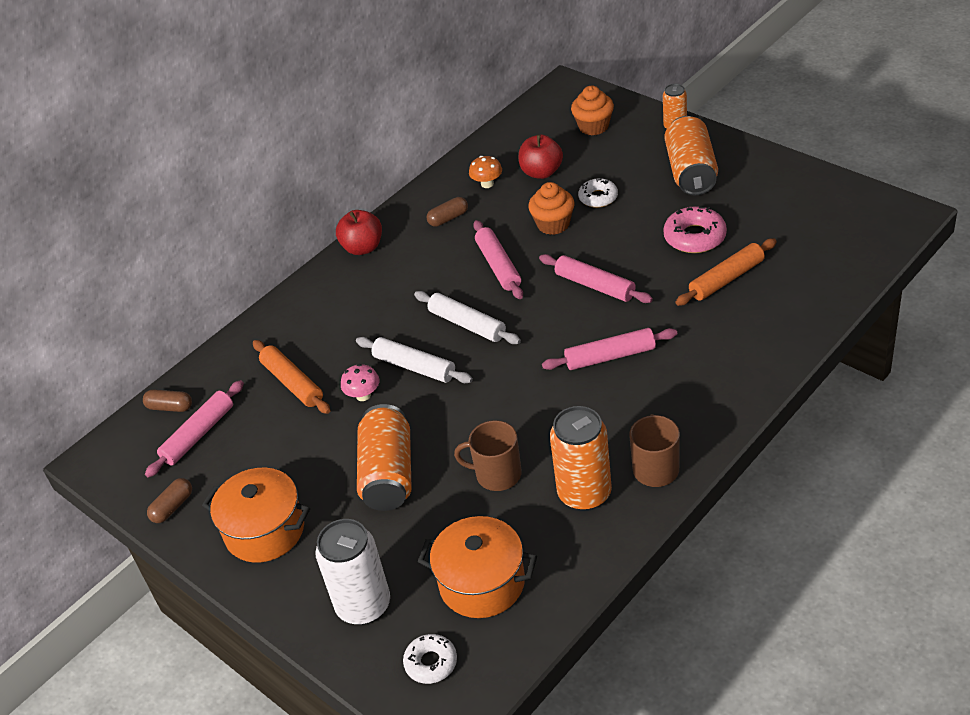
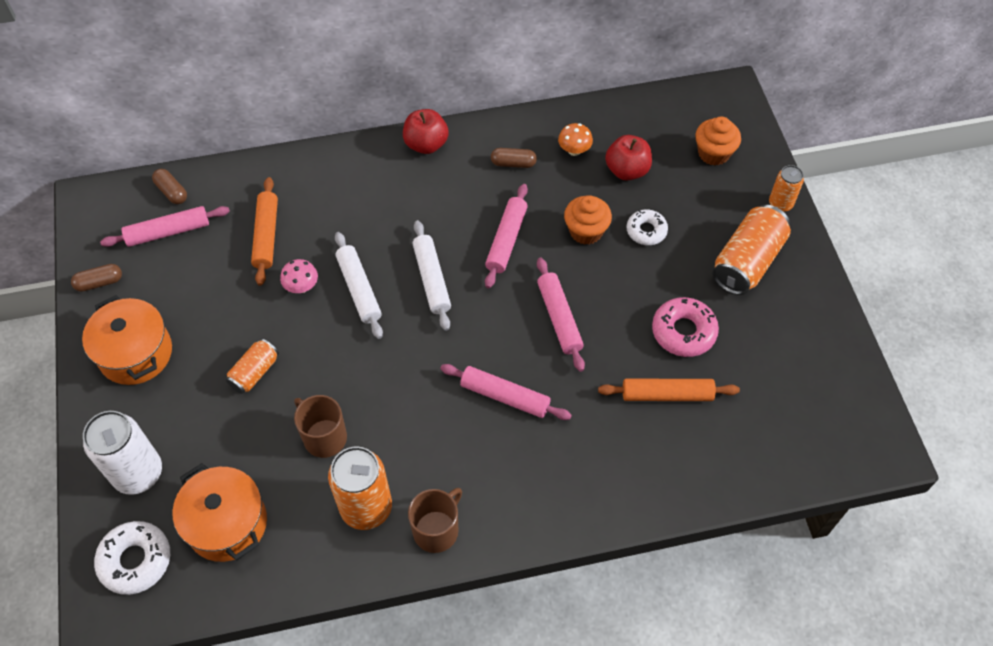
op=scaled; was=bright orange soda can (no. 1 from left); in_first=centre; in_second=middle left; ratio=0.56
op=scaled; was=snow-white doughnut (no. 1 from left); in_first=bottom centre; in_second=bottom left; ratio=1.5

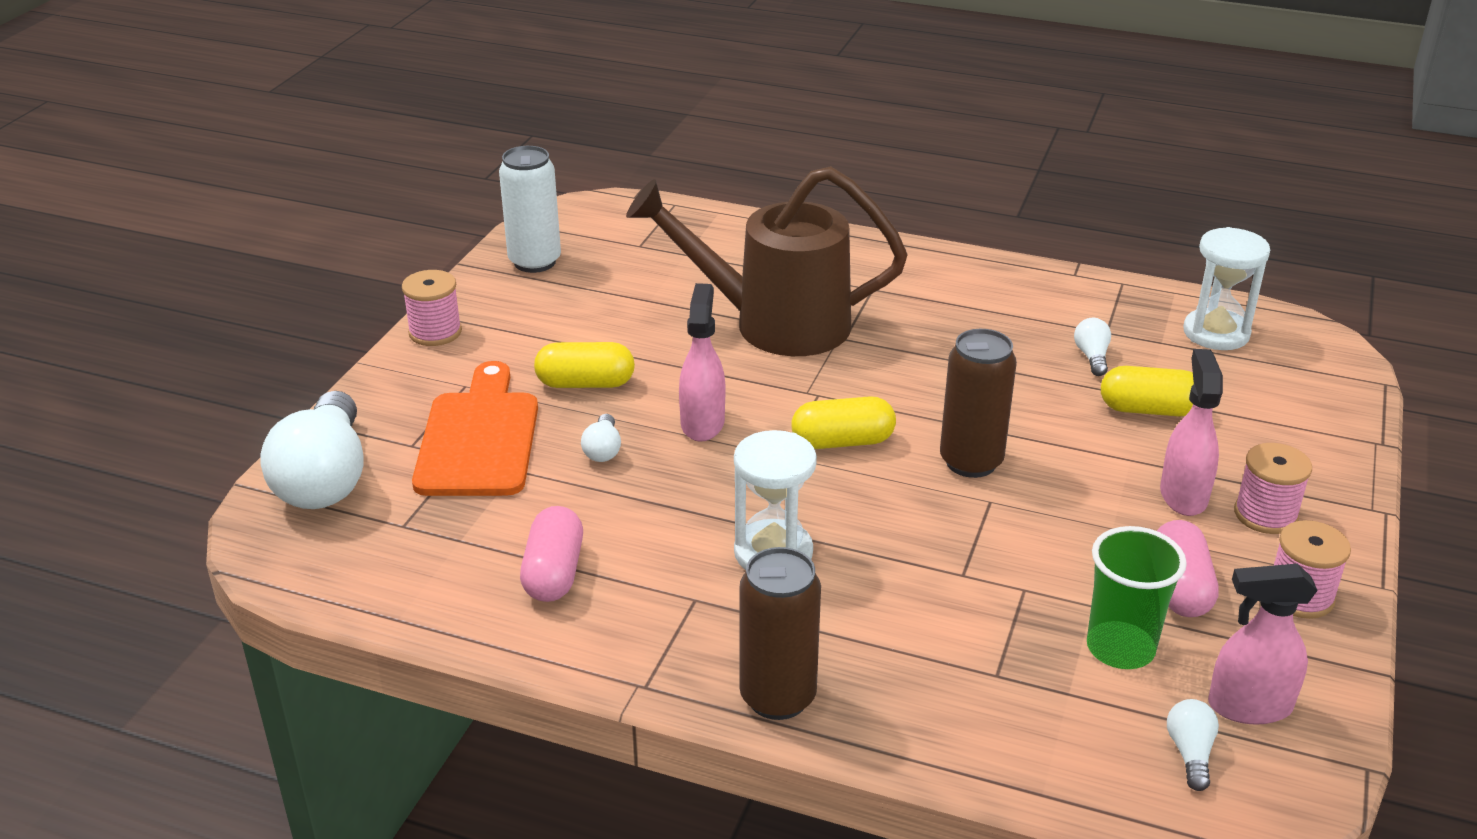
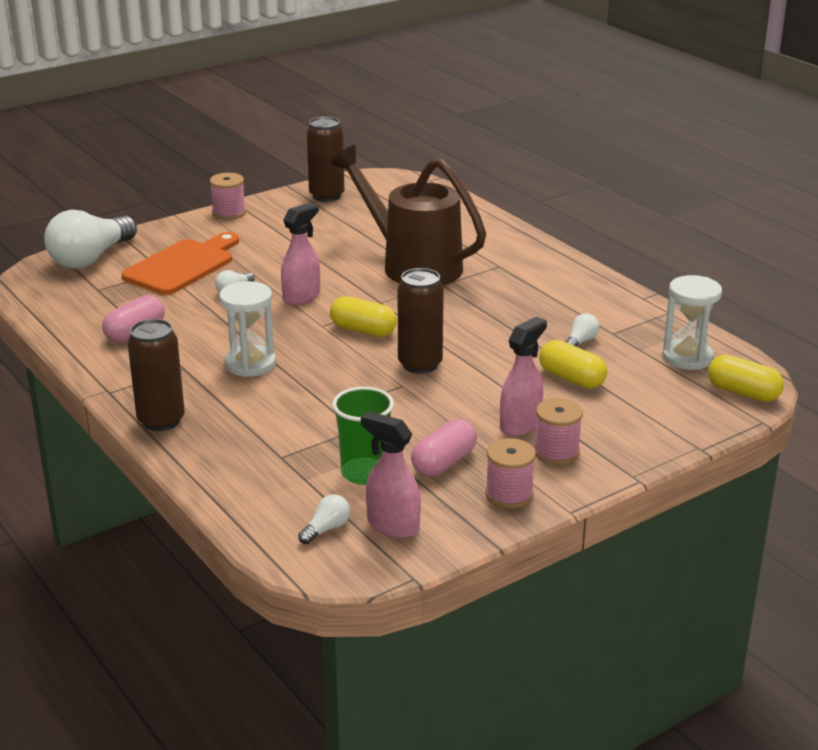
op=shifted; was=golden pill (no. 1 from left in the first image); now=golden pill (no. 3 from left); in_first=centre; in_second=middle right
op=repainted; was=snow-white soda can; now=dark brown soda can (no. 2 from left); in_first=top centre; in_second=top centre

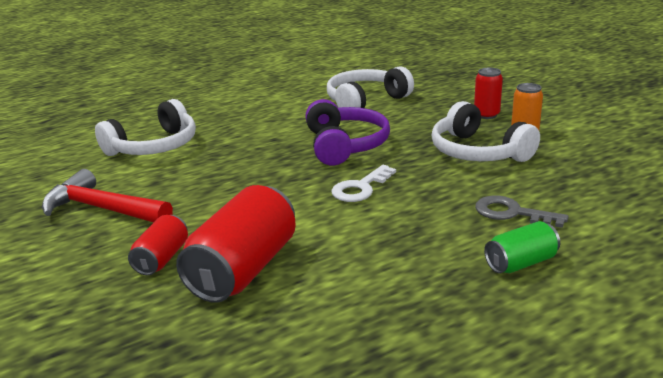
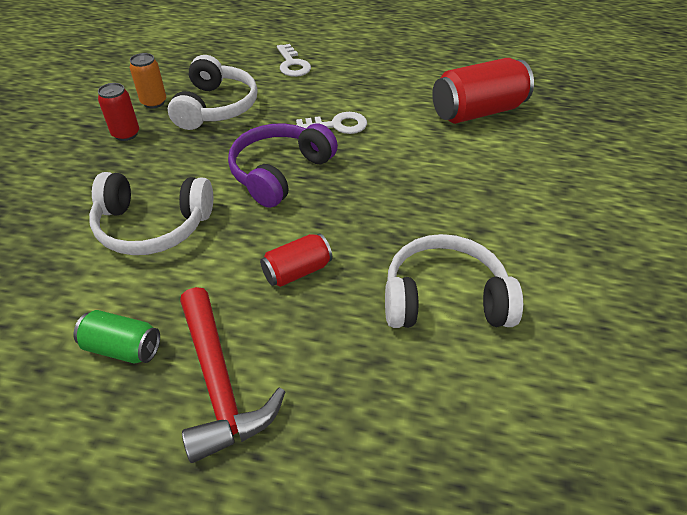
op=shifted; was=crimson carpenter's hammer; in_first=middle left; in_second=bottom centre
op=shifted; was=crimson soda can (no. 1 from left in the first image); now=crimson soda can (no. 2 from left); in_first=middle left; in_second=centre
op=shifted; was=leaf-green soda can; in_first=middle right; in_second=middle left
op=repainted; was=ash-grey door key; now=snow-white door key (no. 1 from left); in_first=middle right; in_second=top centre

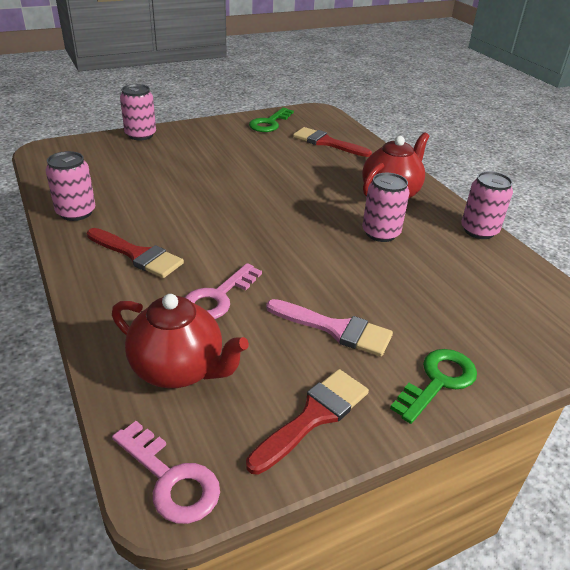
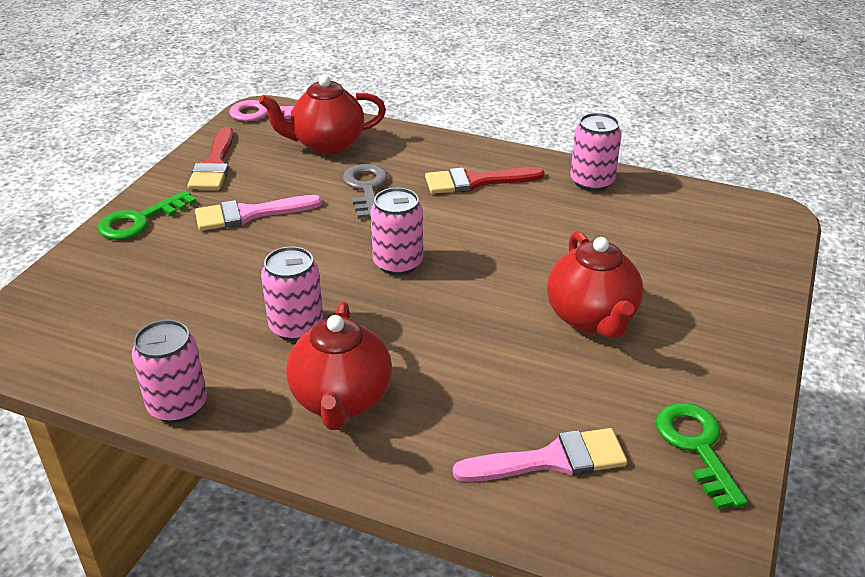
op=new; now=crimson china teapot (no. 3 from left); in_second=middle right
op=shifted; was=rose-pink soda can (no. 2 from left in the first image); now=rose-pink soda can (no. 3 from left); in_first=top left; in_second=centre
op=repainted; was=rose-pink door key (no. 2 from left); now=ash-grey door key; in_first=centre; in_second=top centre
op=repainted; was=crimson brush (no. 3 from left); now=rose-pink brush (no. 2 from left); in_first=top centre; in_second=bottom centre
op=rotated; was=leaf-green door key (no. 2 from left in the first image); in_first=bottom right; in_second=middle left; clockwise=45

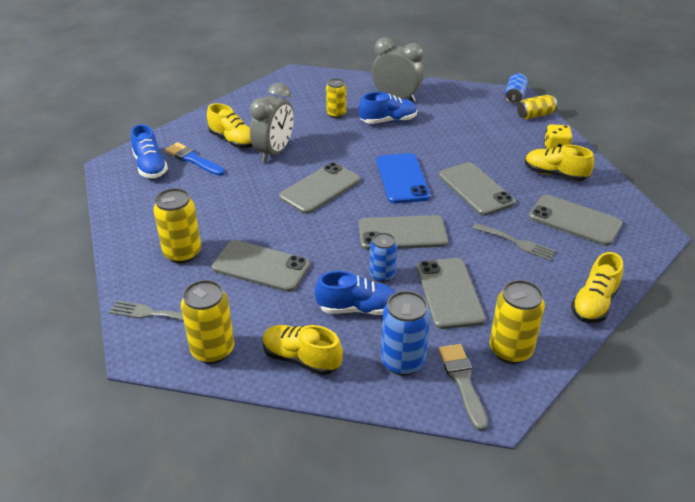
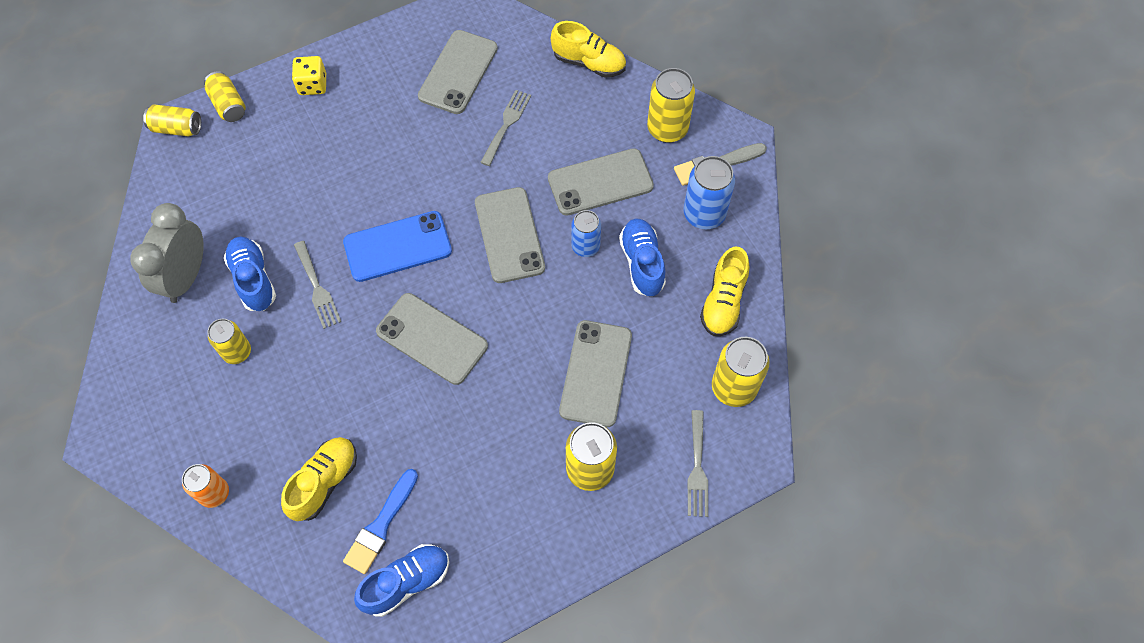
op=gone; was=ash-grey clock (no. 1 from left); in_first=top centre
op=gone; was=ash-grey phone (no. 5 from left); in_first=middle right
op=gone; was=golden shoe (no. 3 from left); in_first=top right
op=new; now=bright orange soda can; in_second=bottom left
op=new; now=ash-grey dinner fork (no. 1 from left); in_second=middle left
op=repainted; was=royal blue soda can (no. 3 from left); now=golden soda can (no. 1 from left); in_first=top right; in_second=top left

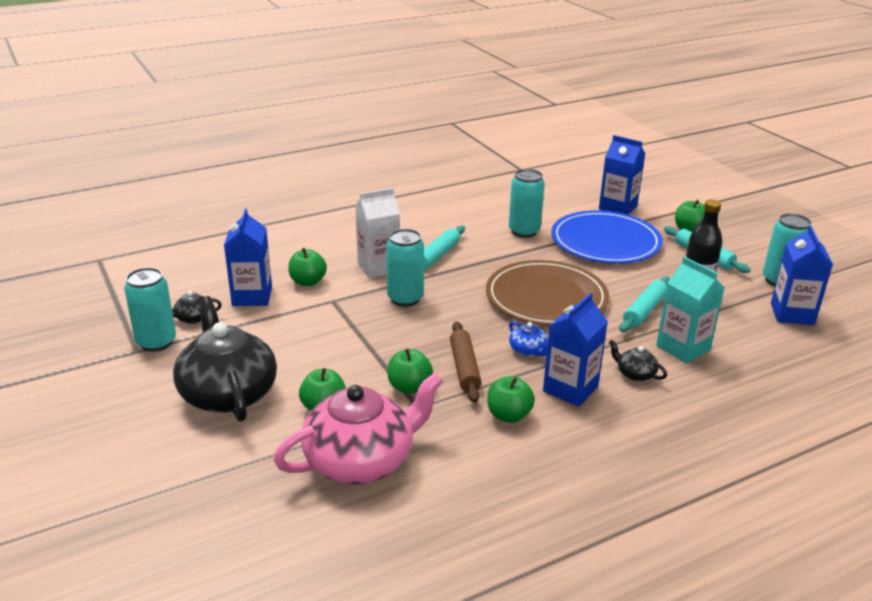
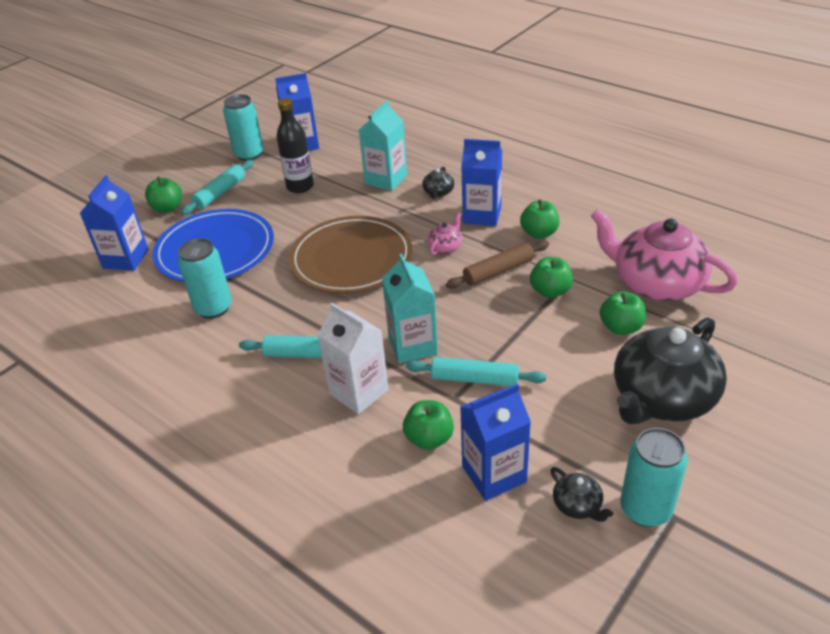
op=shifted; was=turquoise pastry roller (no. 2 from left in the first image); now=turquoise pastry roller (no. 3 from left); in_first=middle right; in_second=centre
op=swapped; was=turquoise soda can (no. 2 from left); now=turquoise milk carton (no. 2 from left); in_first=centre; in_second=centre
op=repainted; was=royal blue china teapot; now=rose-pink china teapot (no. 1 from left); in_first=centre; in_second=centre

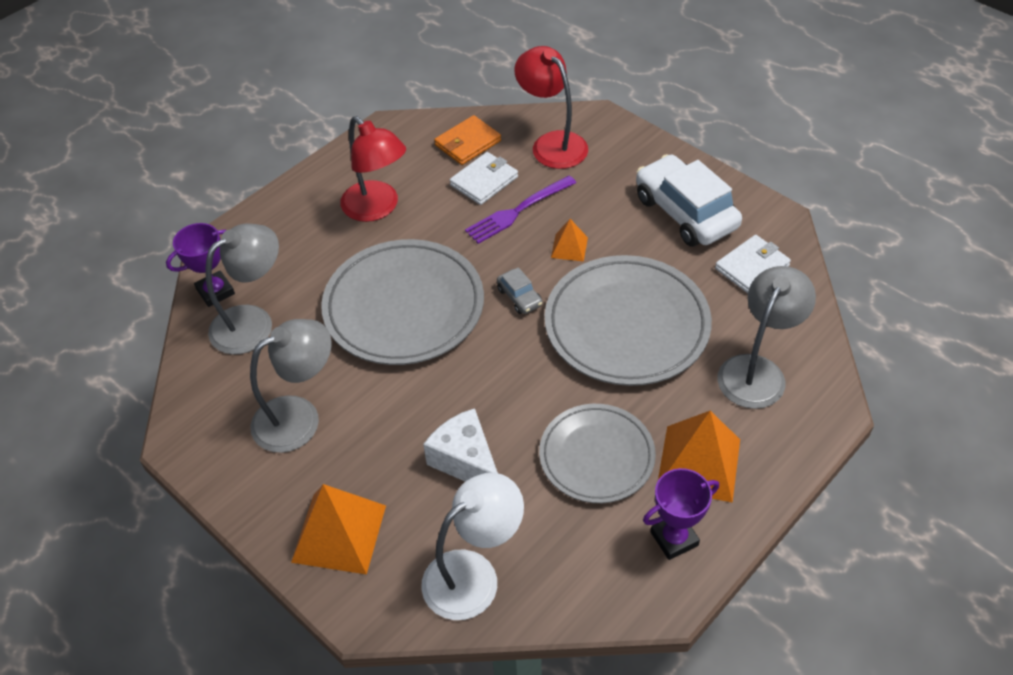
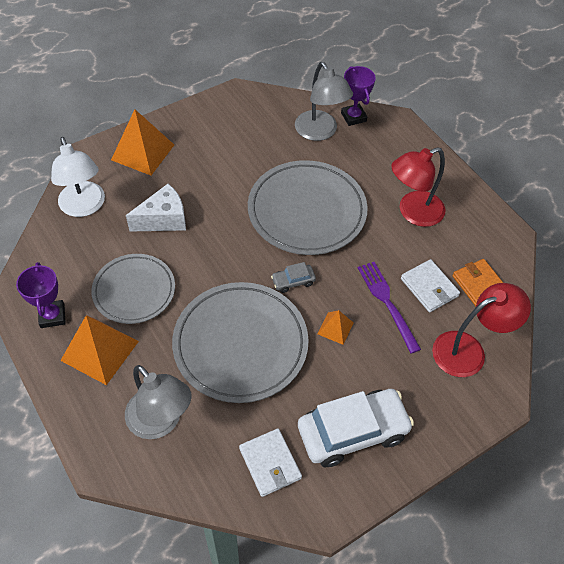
op=gone; was=ash-grey desk lamp (no. 2 from left); in_first=middle left

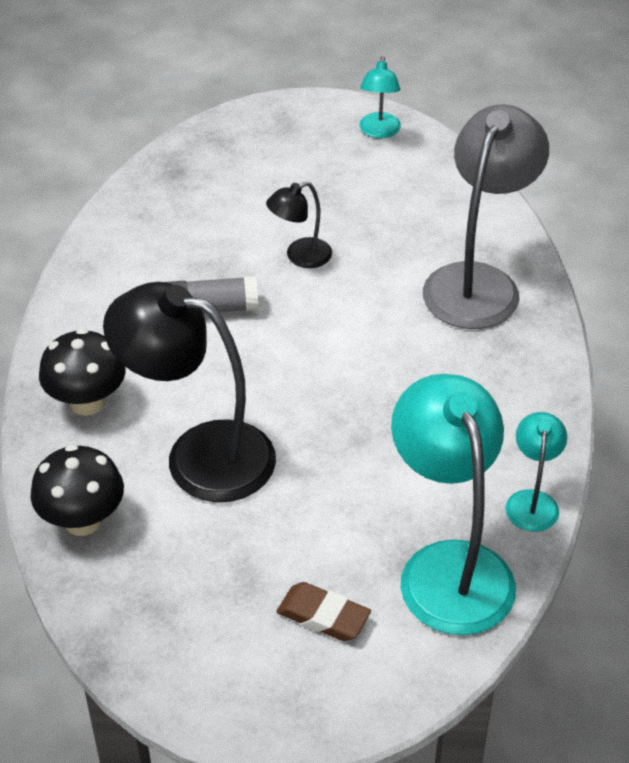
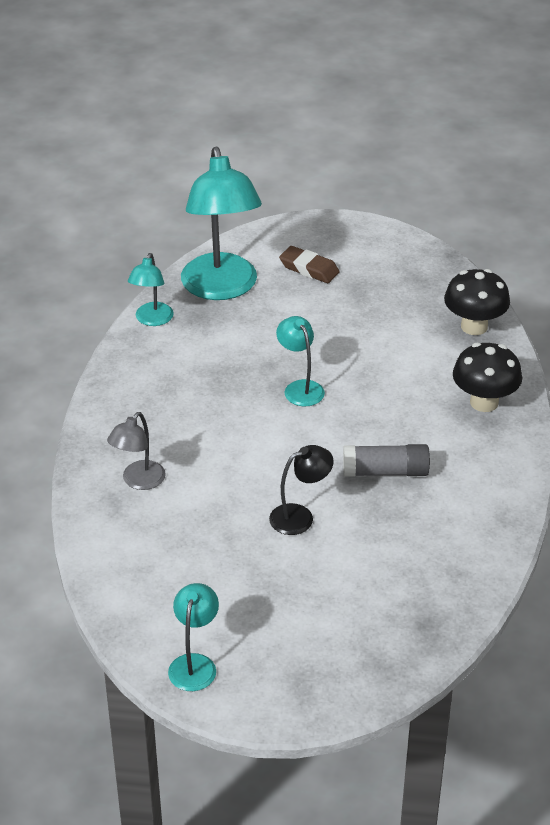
op=gone; was=ebony desk lamp (no. 1 from left); in_first=middle left
op=new; now=turquoise desk lamp (no. 4 from left); in_second=centre
op=scaled; was=ash-grey desk lamp; in_first=top right; in_second=middle left; ratio=0.48

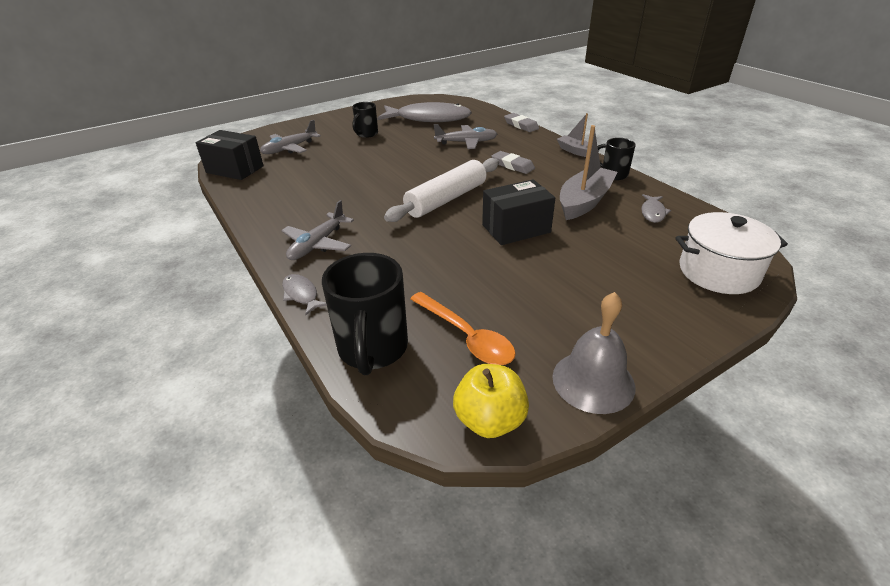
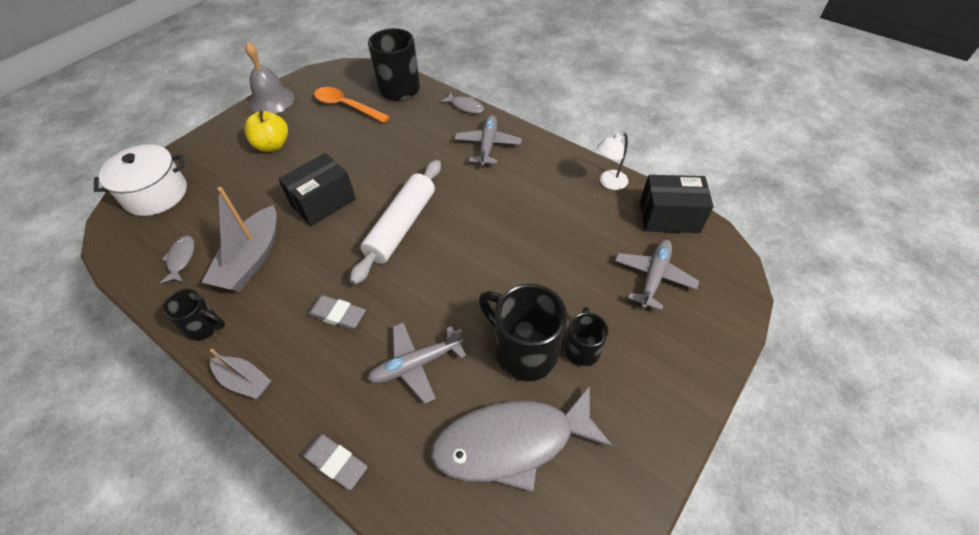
op=new; now=ebony coffee mug (no. 3 from left); in_second=centre
op=new; now=snow-white desk lamp; in_second=top centre
op=shifted; was=golden toy apple; in_first=bottom centre; in_second=top left

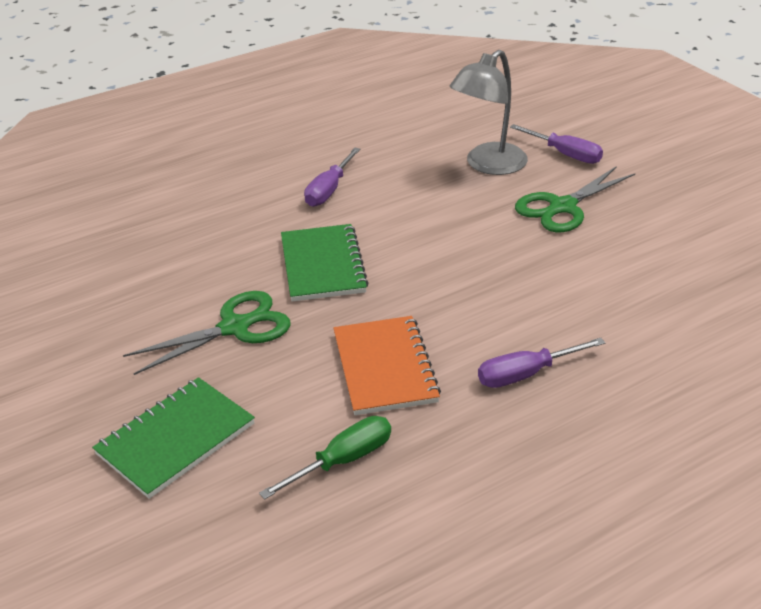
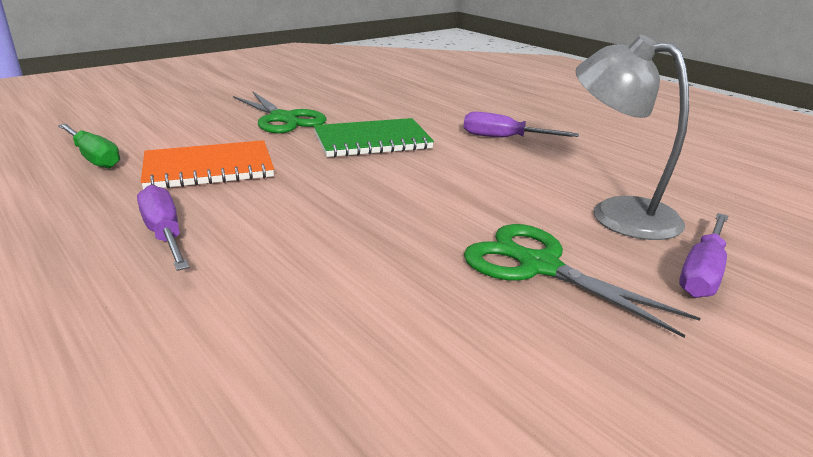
op=gone; was=leaf-green notepad (no. 1 from left); in_first=bottom left

